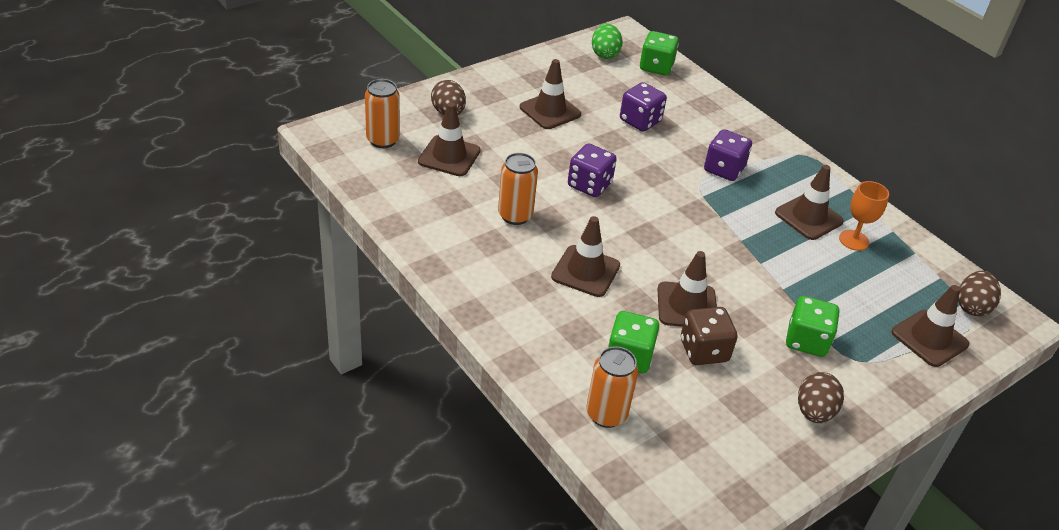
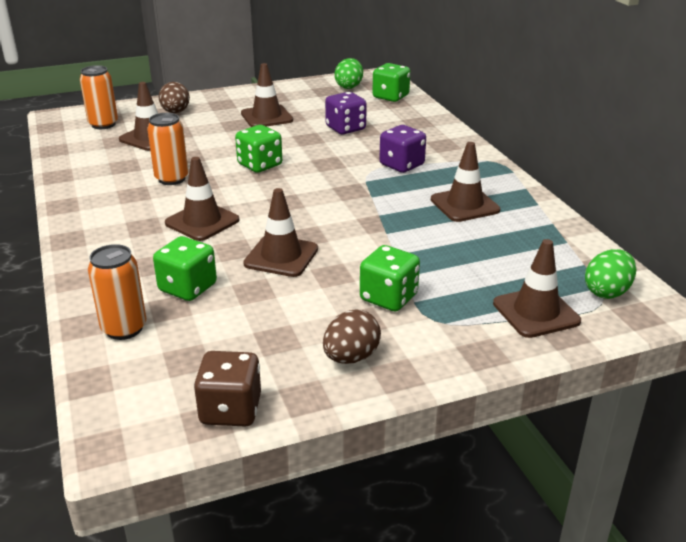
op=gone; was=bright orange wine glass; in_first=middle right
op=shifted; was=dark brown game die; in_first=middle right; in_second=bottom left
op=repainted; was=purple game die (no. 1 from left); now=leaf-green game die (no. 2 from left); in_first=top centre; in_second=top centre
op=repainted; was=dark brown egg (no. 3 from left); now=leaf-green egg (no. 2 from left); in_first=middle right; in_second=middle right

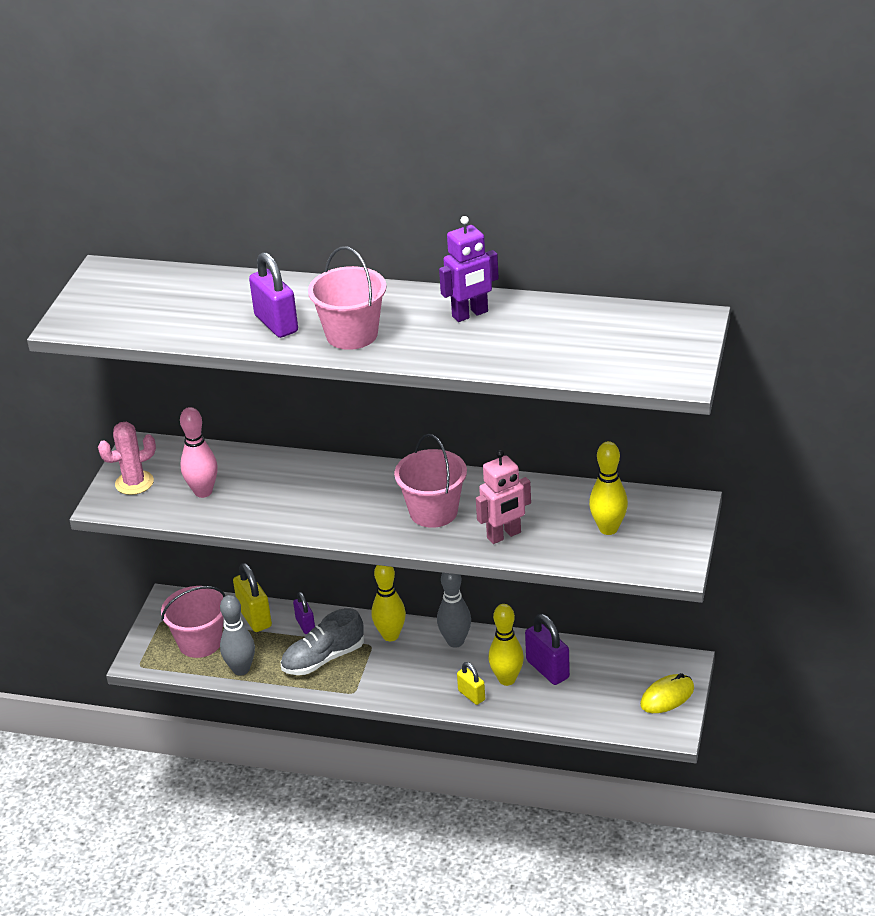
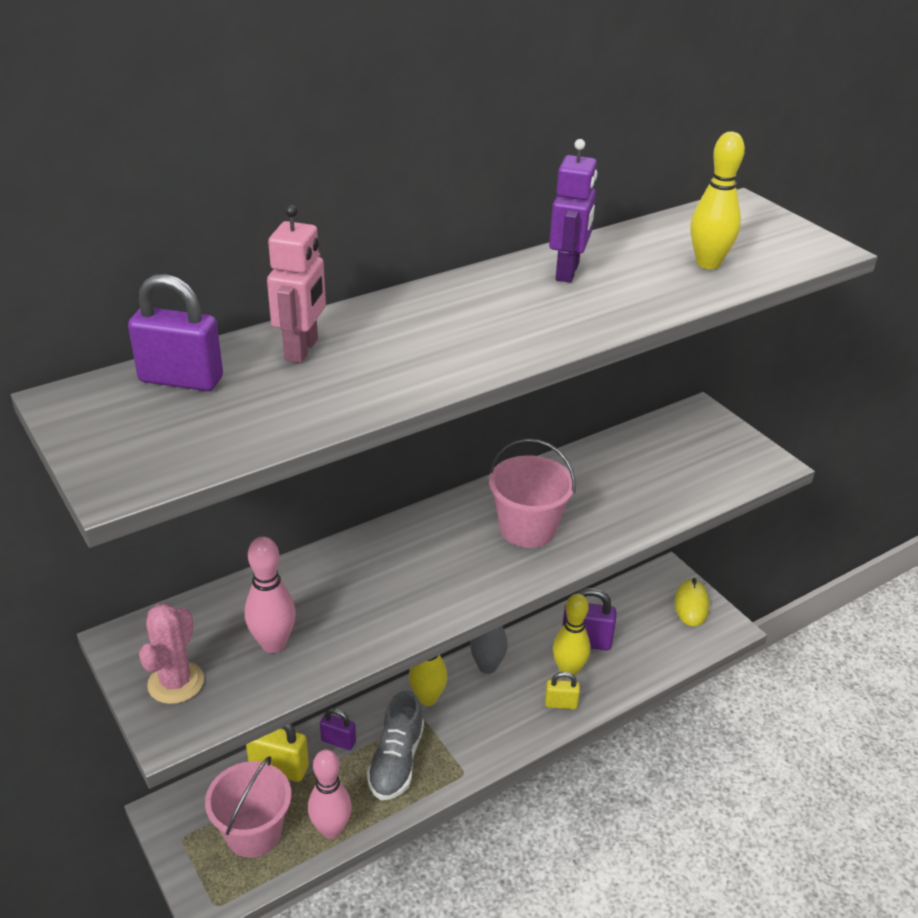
op=gone; was=rose-pink sand bucket (no. 2 from left); in_first=top centre
op=shifted; was=purple padlock (no. 1 from left); in_first=top left; in_second=middle left
op=shifted; was=rose-pink toy robot; in_first=centre; in_second=top left
op=shifted; was=golden skittle (no. 3 from left); in_first=middle right; in_second=top right
op=repainted; was=ash-grey skittle (no. 1 from left); now=rose-pink skittle (no. 2 from left); in_first=bottom left; in_second=bottom centre

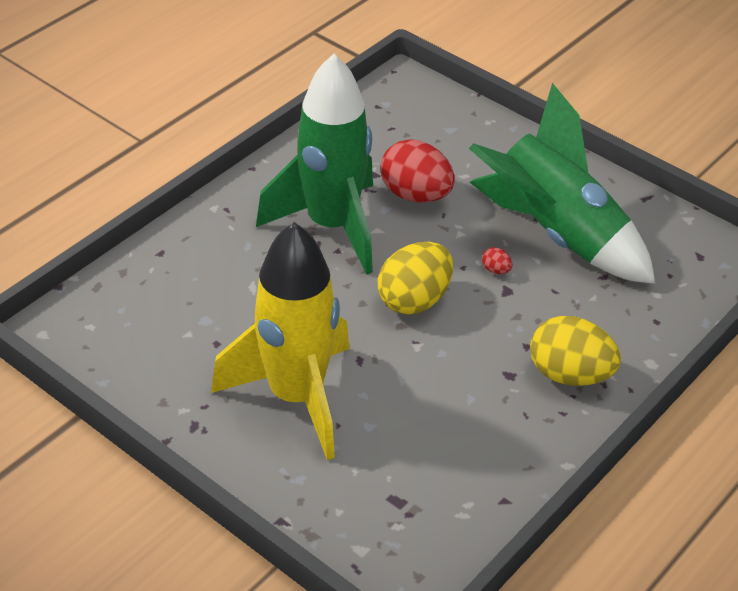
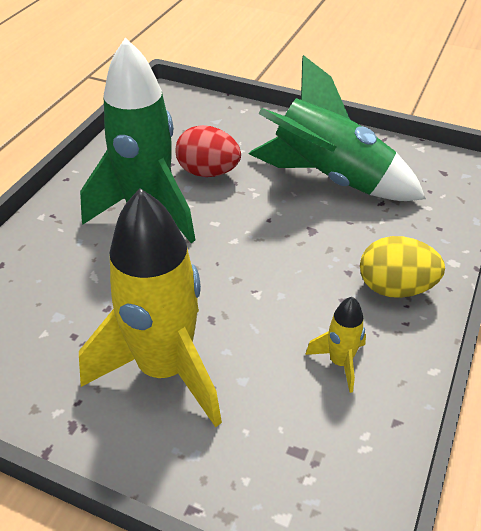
op=gone; was=golden egg (no. 1 from left); in_first=centre
op=gone; was=crimson egg (no. 2 from left); in_first=middle right
op=new; now=golden toy rocket (no. 2 from left); in_second=middle right

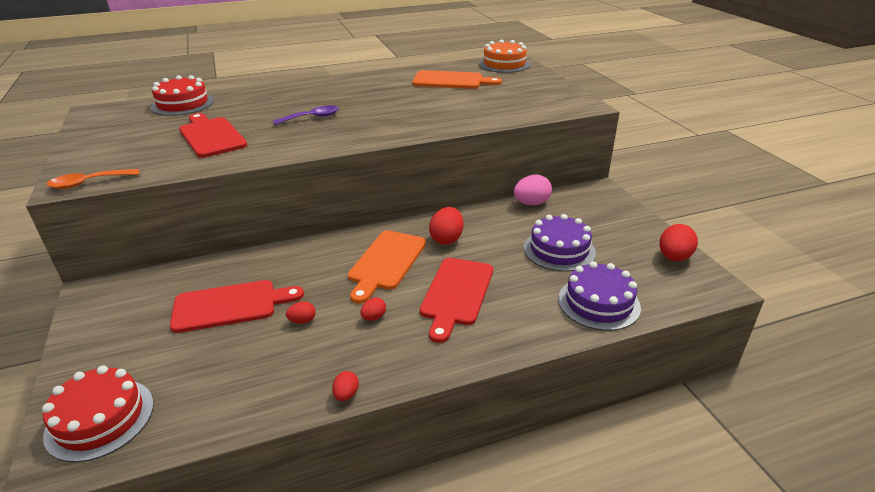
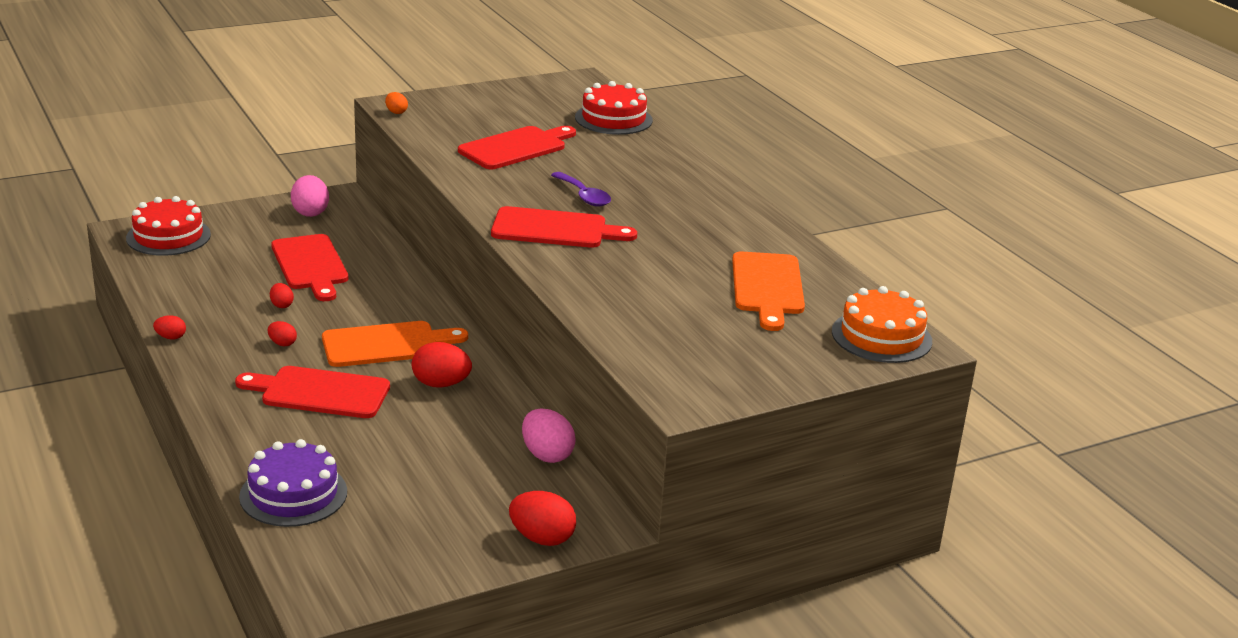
op=gone; was=purple gateau (no. 1 from left); in_first=centre
op=new; now=rose-pink egg (no. 1 from left); in_second=top left
op=new; now=crimson cutting board (no. 4 from left); in_second=centre
op=shifted; was=crimson egg (no. 5 from left); in_first=middle right; in_second=bottom centre
op=swapped; was=bright orange spoon; now=bright orange egg; in_first=middle left; in_second=top left
op=rotated; was=bright orange cutting board (no. 1 from left); in_first=centre; in_second=middle left; clockwise=150

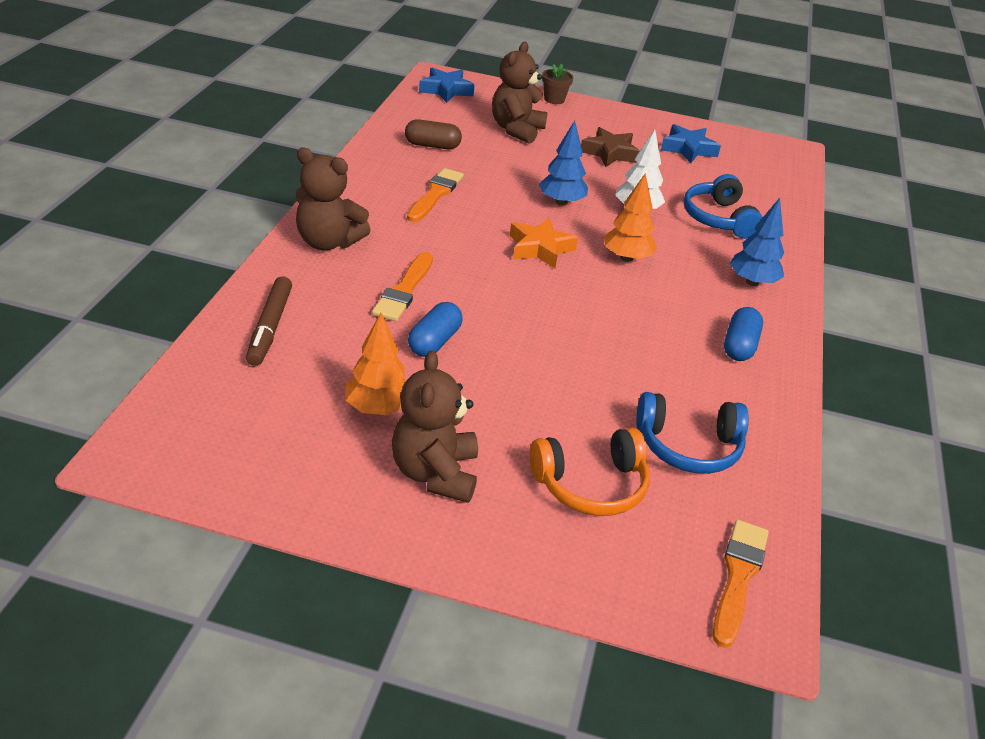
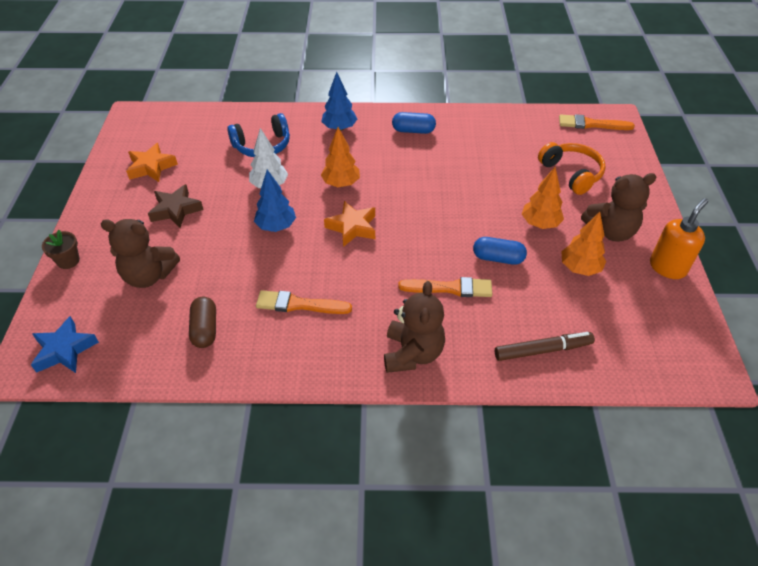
op=gone; was=royal blue headphones (no. 1 from left); in_first=middle right
op=new; now=bright orange tree (no. 2 from left); in_second=middle right
op=new; now=bright orange pump bottle; in_second=middle right
op=repainted; was=royal blue star (no. 2 from left); now=bright orange star (no. 1 from left); in_first=top right; in_second=top left

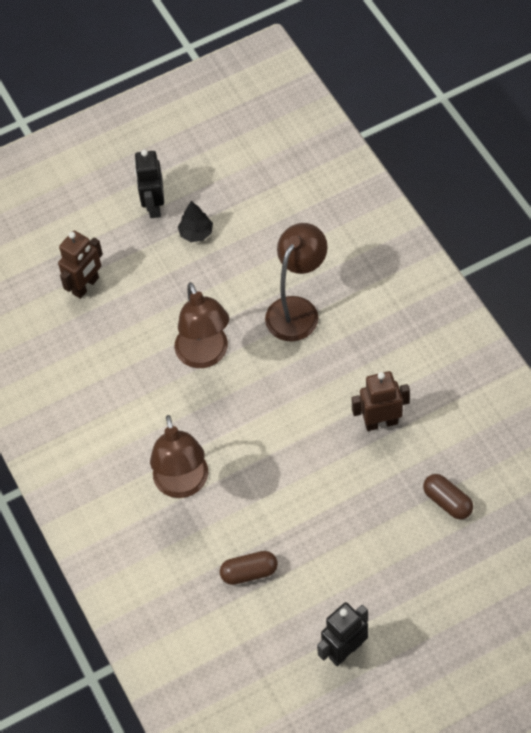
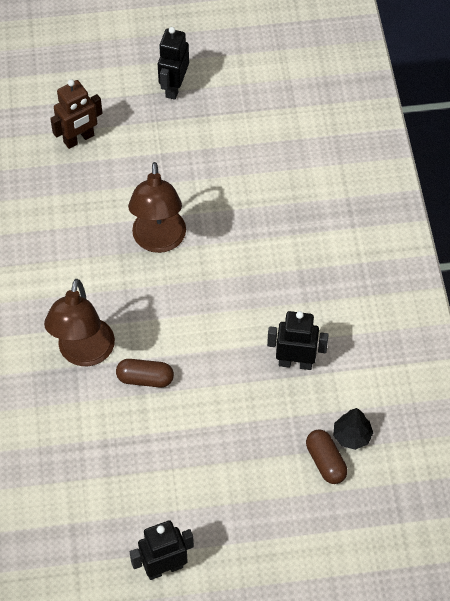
op=gone; was=dark brown desk lamp (no. 3 from left); in_first=centre
op=shifted; was=ebony tree; in_first=top centre; in_second=bottom right
op=shifted; was=dark brown pill (no. 1 from left); in_first=bottom centre; in_second=middle left
op=repainted; was=dark brown toy robot (no. 2 from left); now=ebony toy robot (no. 3 from left); in_first=middle right; in_second=centre

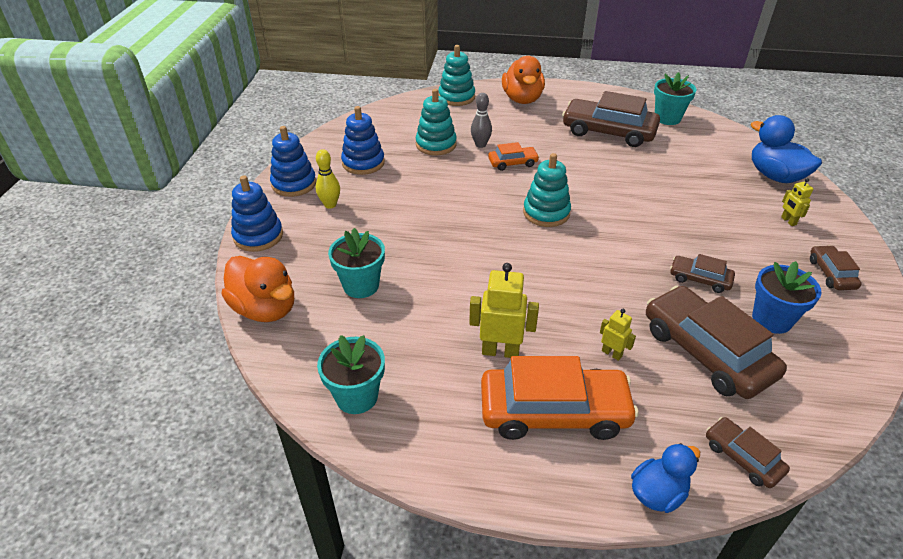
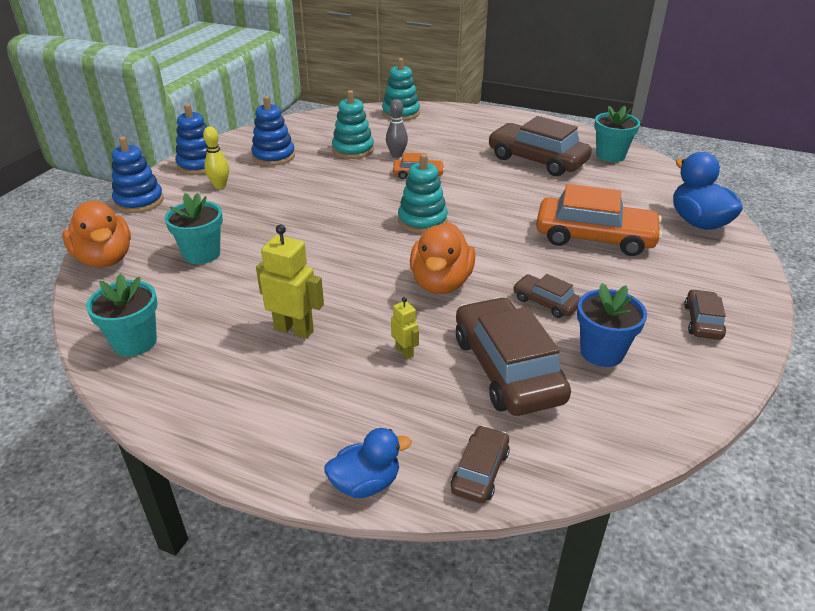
op=gone; was=golden toy robot (no. 3 from left); in_first=middle right
op=shifted; was=bright orange automobile (no. 2 from left); in_first=bottom centre; in_second=middle right
op=shifted; was=bright orange rubber duck (no. 2 from left); in_first=top centre; in_second=centre
op=rotated; was=dark brown automobile (no. 4 from left in the first image); in_first=bottom right; in_second=bottom centre; clockwise=45

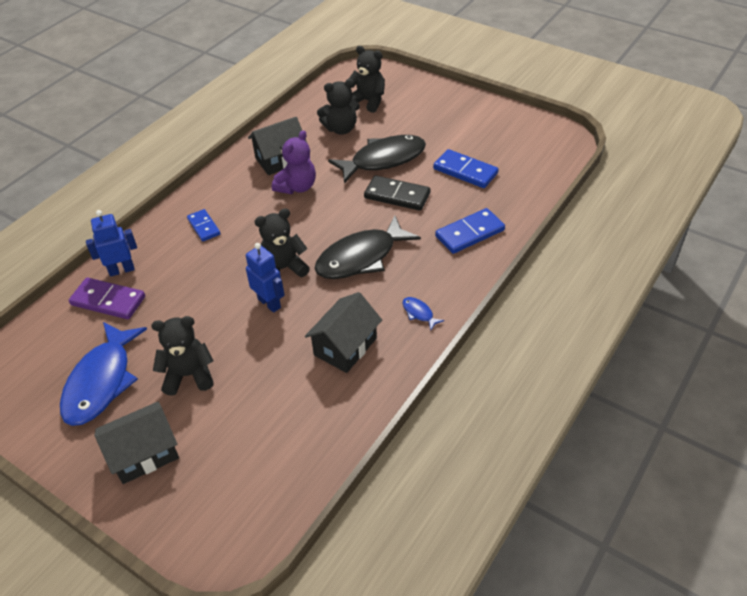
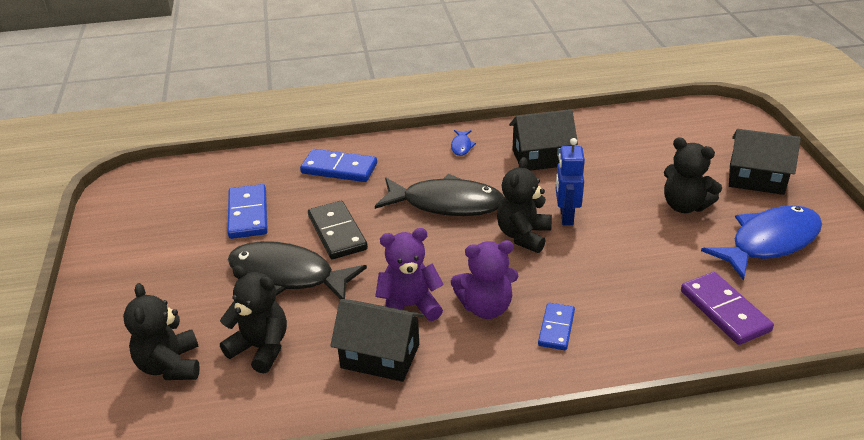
op=gone; was=royal blue toy robot (no. 1 from left); in_first=middle left
op=new; now=purple teddy bear (no. 2 from left); in_second=centre
op=rotated; was=ebony teddy bear (no. 2 from left in the first image); in_first=centre; in_second=centre; clockwise=90

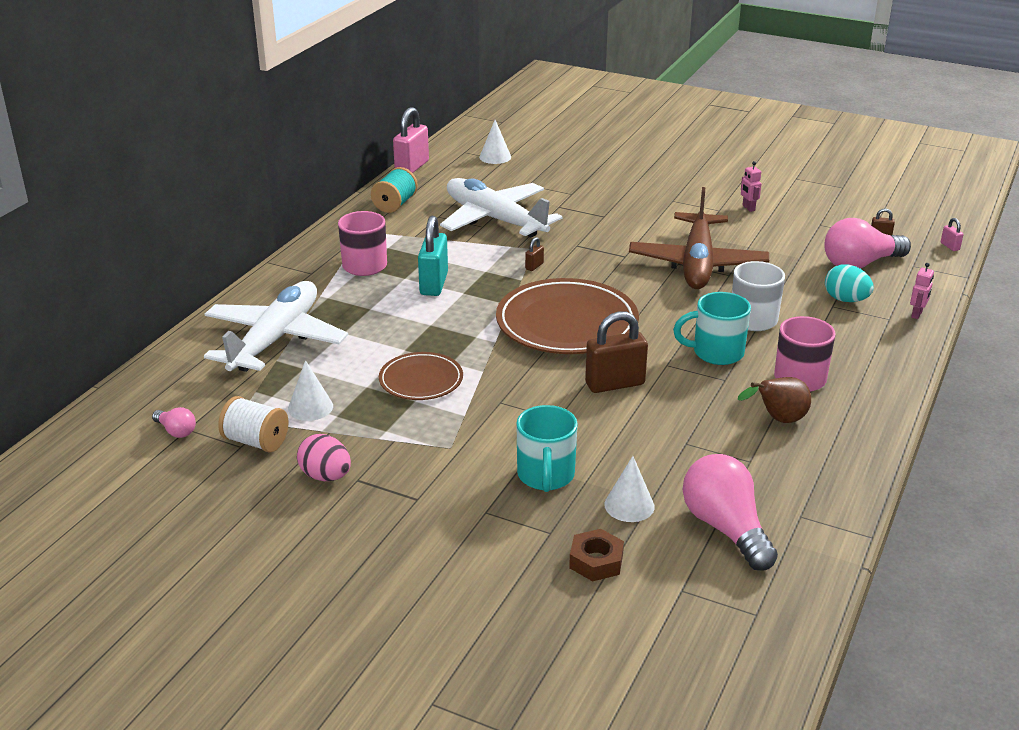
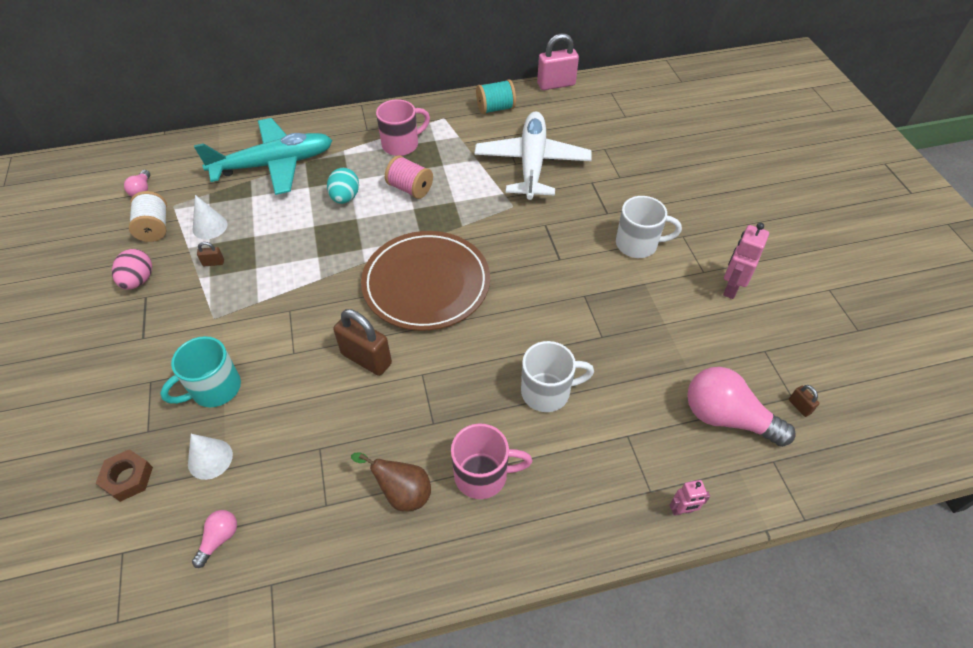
op=gone; was=dark brown dinner plate (no. 1 from left); in_first=centre
op=gone; was=snow-white solid cone (no. 2 from left); in_first=top centre
op=gone; was=dark brown plane; in_first=top right
op=gone; was=turquoise coffee mug (no. 2 from left); in_first=middle right
op=gone; was=rose-pink padlock (no. 2 from left); in_first=top right
op=new; now=snow-white coffee mug (no. 2 from left); in_second=middle right
op=shifted; was=dark brown padlock (no. 1 from left); in_first=centre; in_second=middle left
op=shifted; was=turquoise egg; in_first=middle right; in_second=top centre
op=swapped; was=turquoise padlock; now=rose-pink reel of thread; in_first=centre; in_second=top centre
op=repainted; was=snow-white plane (no. 1 from left); now=turquoise plane; in_first=middle left; in_second=top left
op=scaled; was=rose-pink lightbulb (no. 2 from left); in_first=bottom right; in_second=bottom left; ratio=0.47
op=scaled; was=rose-pink toy robot (no. 1 from left in the first image); in_first=top right; in_second=middle right; ratio=1.69

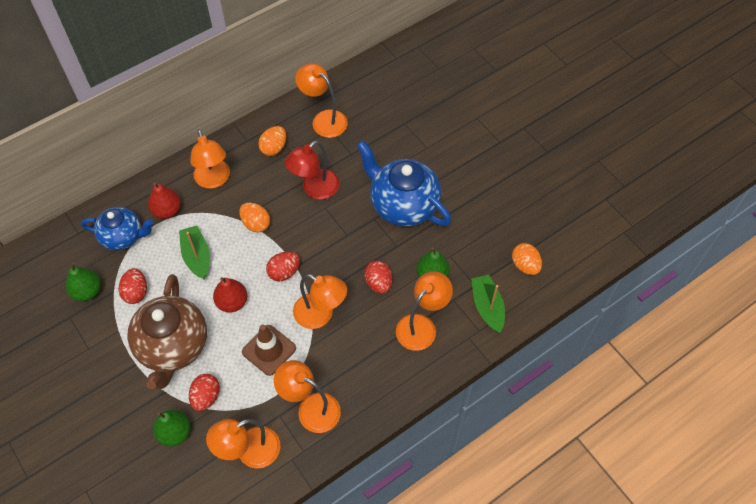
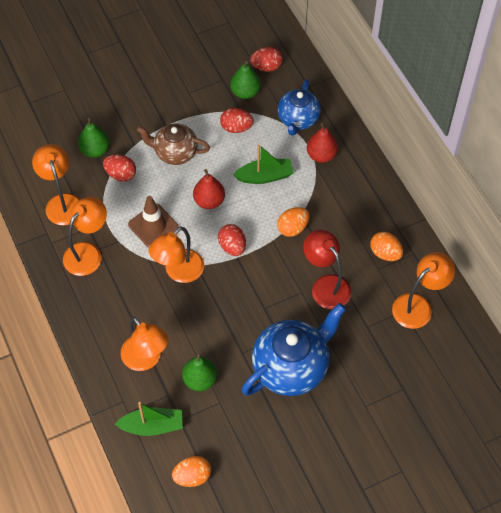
op=gone; was=bright orange desk lamp (no. 1 from left); in_first=top left
op=shifted; was=crimson egg (no. 4 from left); in_first=centre; in_second=top centre
op=scaled; was=dark brown china teapot; in_first=middle left; in_second=top centre; ratio=0.63

